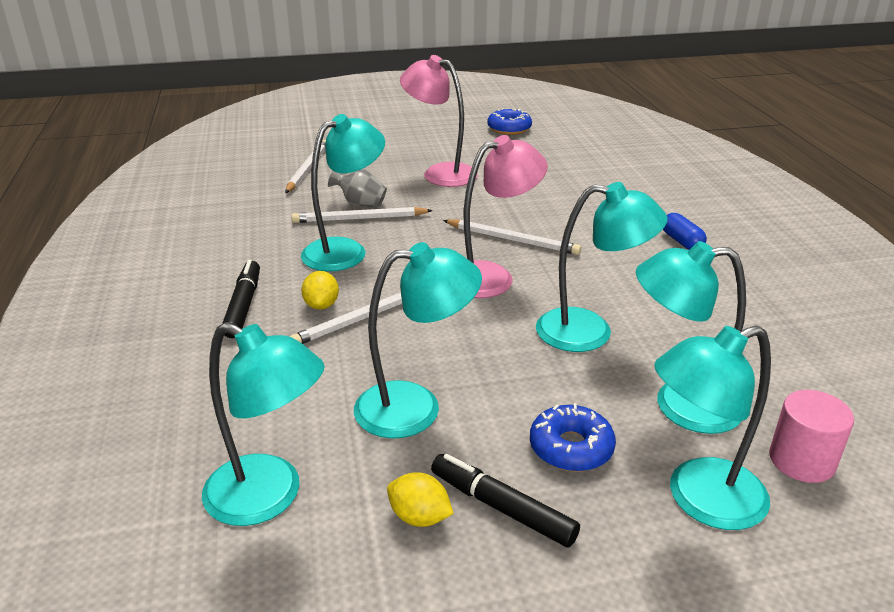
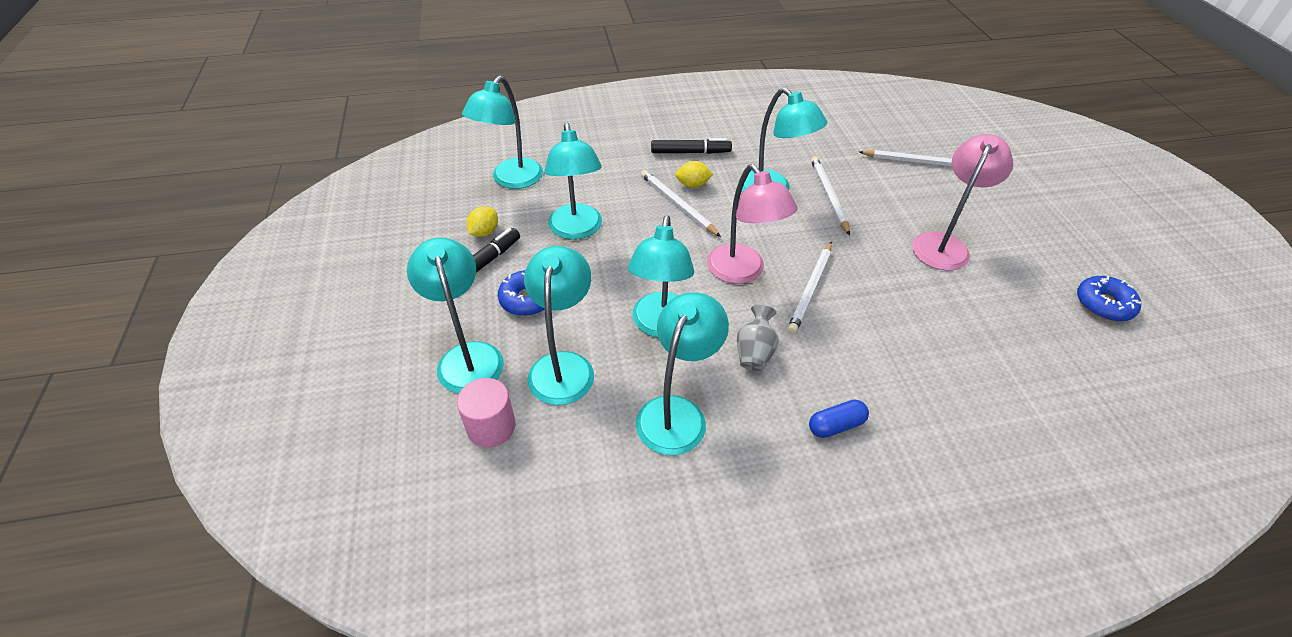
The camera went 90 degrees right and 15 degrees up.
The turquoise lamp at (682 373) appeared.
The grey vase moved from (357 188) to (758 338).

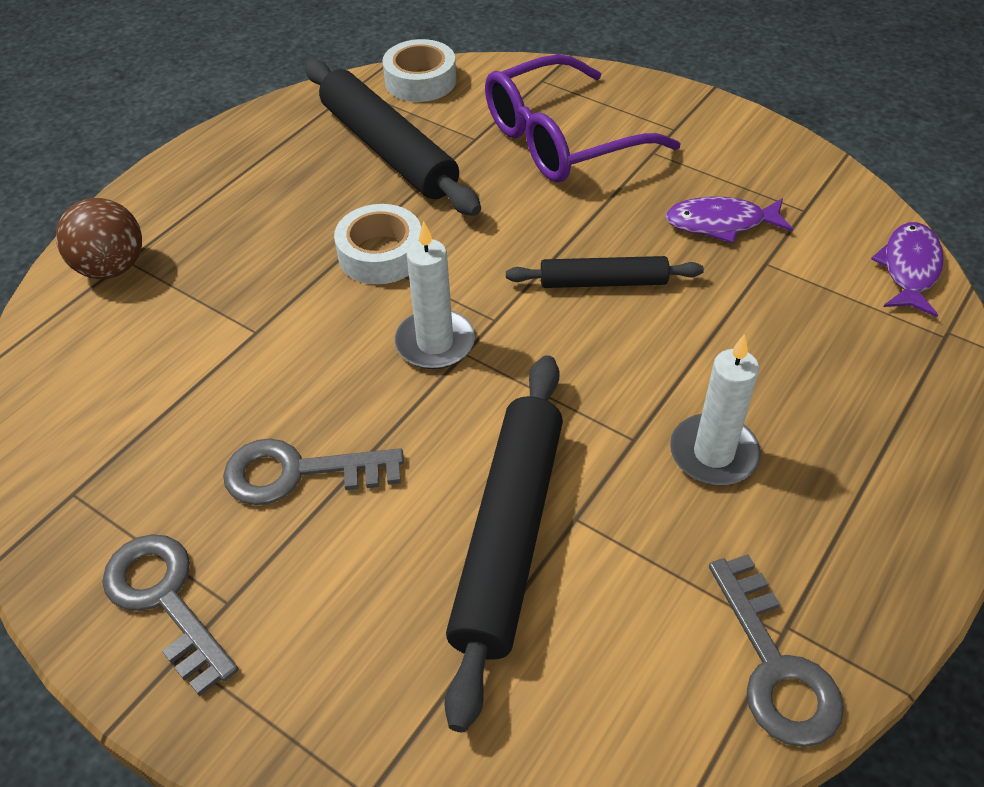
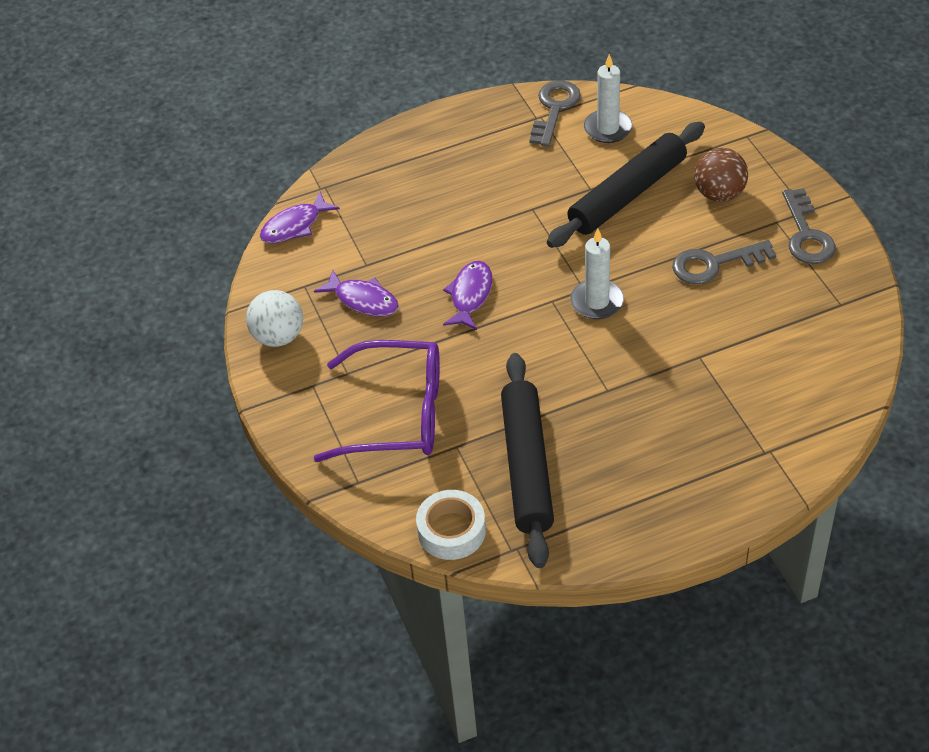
The camera went 145 degrees left and 0 degrees up.
The white ball at (274 318) appeared.
The black rolling pin at (605 272) was replaced by the purple fish at (467 295).
The white candle moved from (715 409) to (608 98).
The grey key at (313 471) turned 135 degrees clockwise.
The brown ball moved from (99 238) to (721 175).
The white tape at (377 244) disappeared.

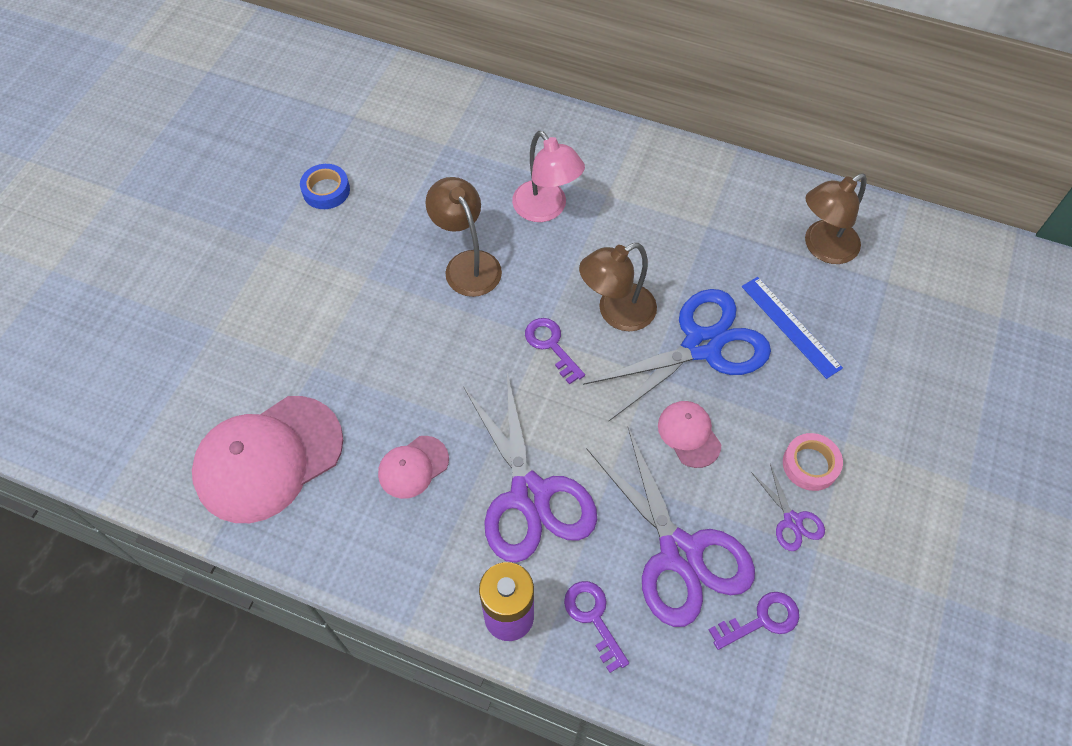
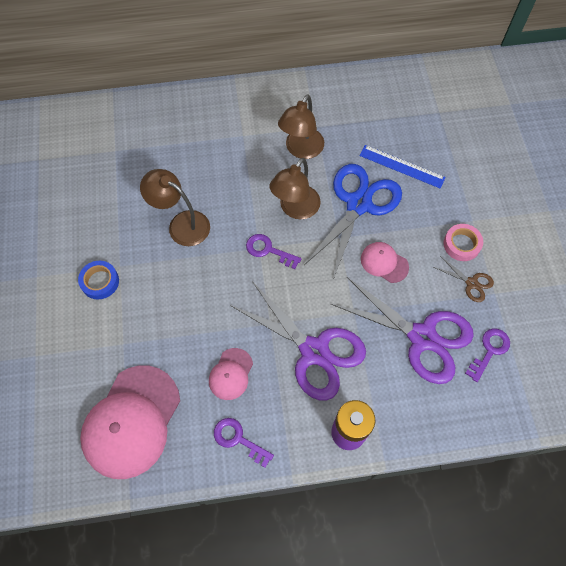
The camera went 30 degrees left and 5 degrees up.
The blue tape moved from (325 186) to (98 280).
The purple key moved from (596 627) to (244 443).
The brown lamp moved from (836 219) to (301 126).
The purple scissors at (788 507) became the brown scissors at (464 279).
The pink lamp at (548 176) disappeared.

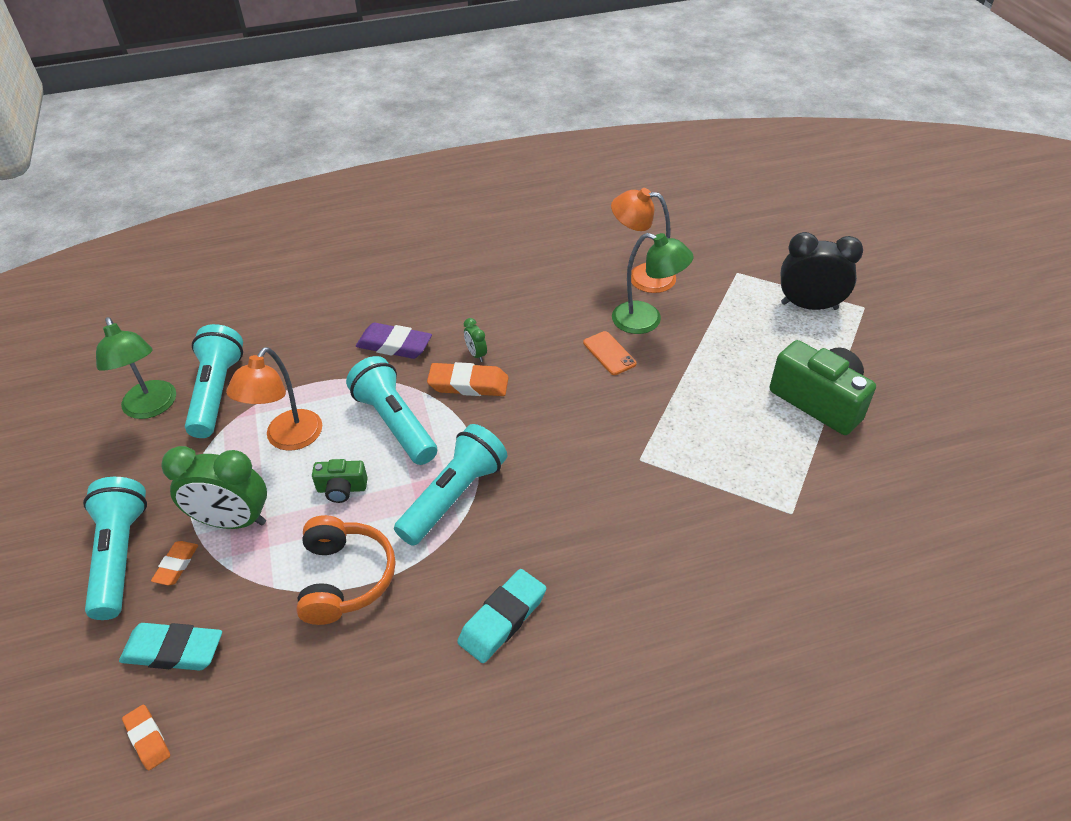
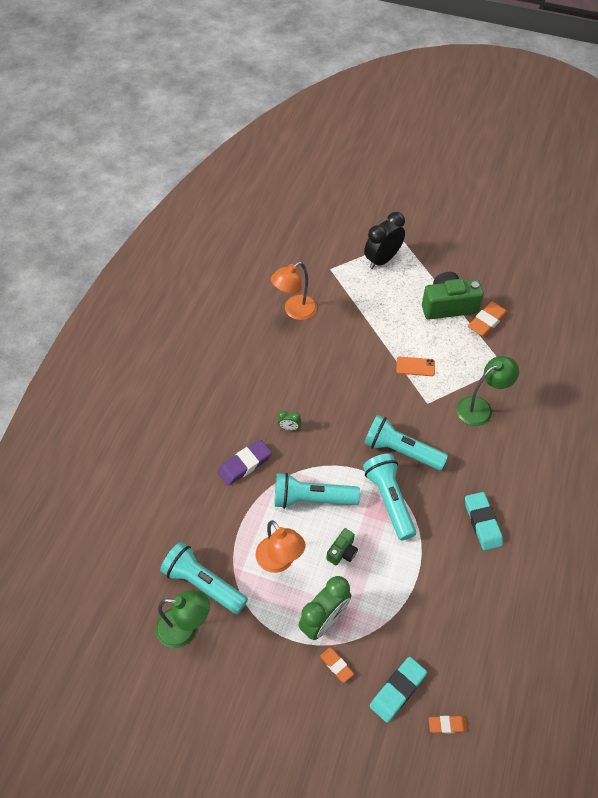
The camera went 55 degrees left and 10 degrees up.
The turquoise flashlight moved from (115 548) to (406 442).
The orange phone moved from (610 353) to (415 366).
The green lamp moved from (652 283) to (488 391).
The orange eraser moved from (468 379) to (488 319).
The orange headphones at (346 570) disappeared.

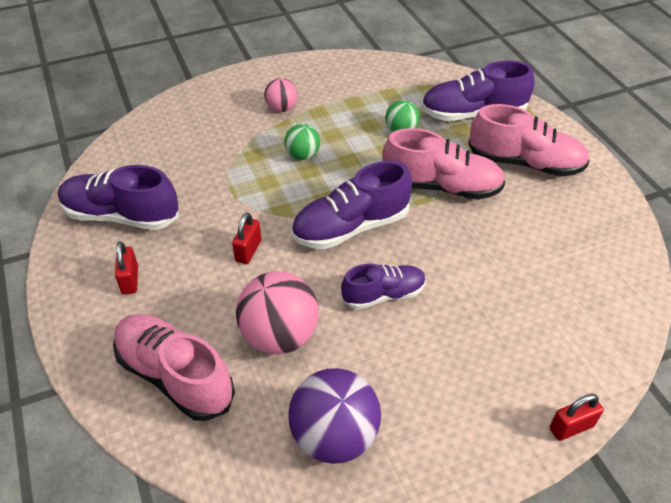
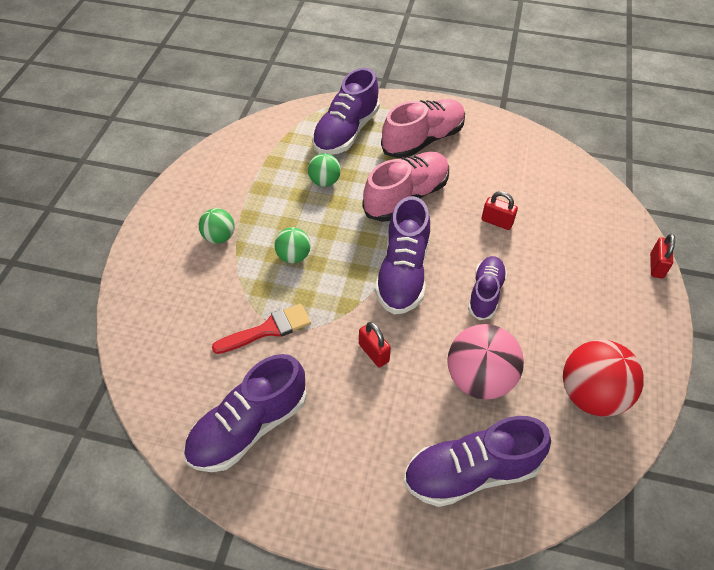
The camera went 55 degrees left and 5 degrees up.
The pink ball at (281 95) became the green ball at (217 226).
The red brush at (261 329) appeared.
The pink shoe at (174 367) became the purple shoe at (477 461).
The red padlock moved from (126 267) to (499 210).
The purple ball at (334 416) became the red ball at (603 378).

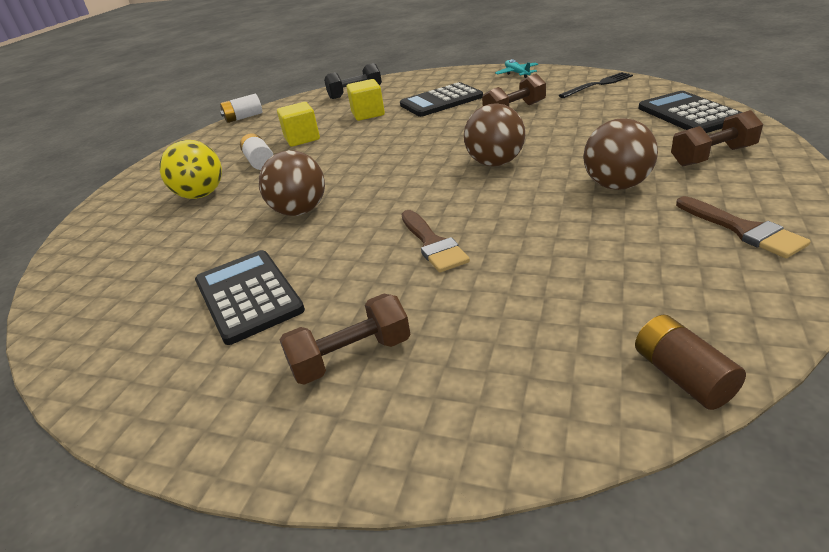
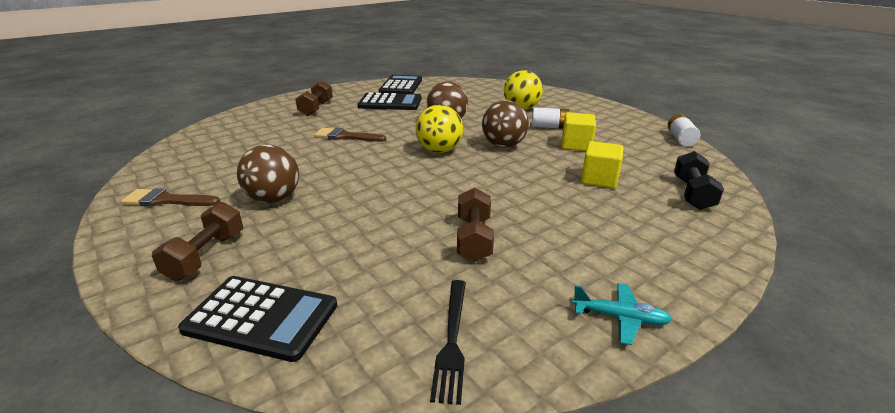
The camera went 120 degrees right and 5 degrees down.
The black calculator moved from (441 99) to (400 84).
The yellow ball at (439 129) appeared.
The brown ball moved from (494 135) to (505 123).
The brown battery at (690 362) disappeared.

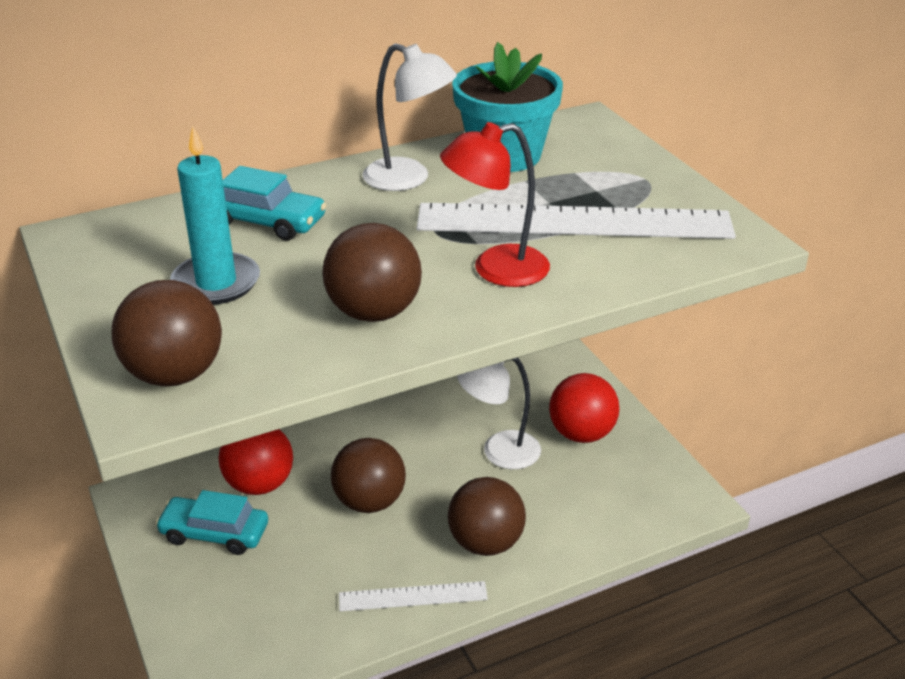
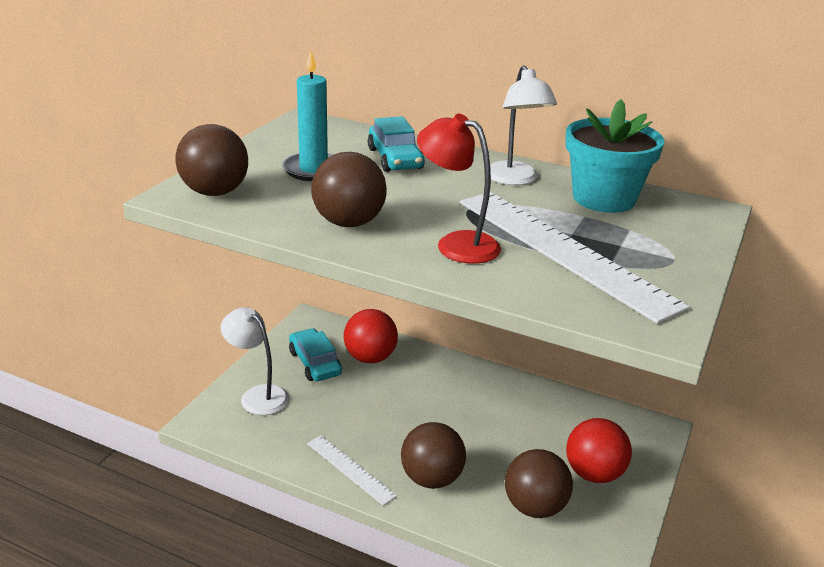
The camera went 50 degrees right and 5 degrees down.
The white lamp moved from (499 413) to (254 361).
The brown ball moved from (368 475) to (539 483).

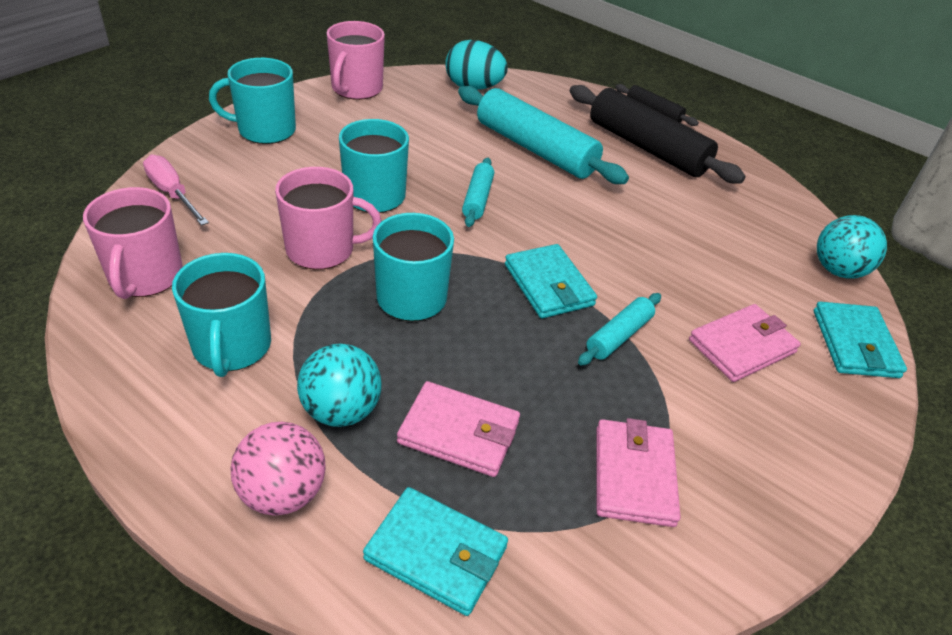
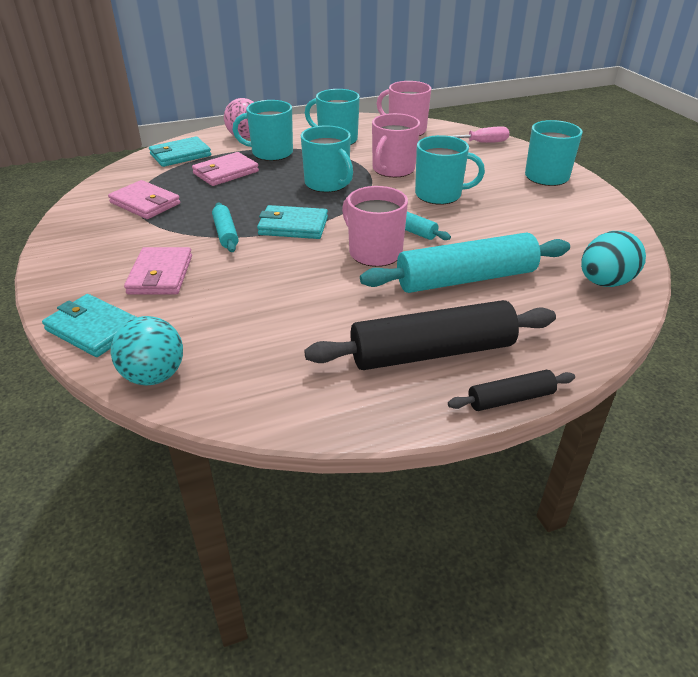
The camera went 125 degrees right and 5 degrees down.
The turquoise ball at (339 385) was replaced by the turquoise mug at (262 130).
The pink mug moved from (355 60) to (375 226).

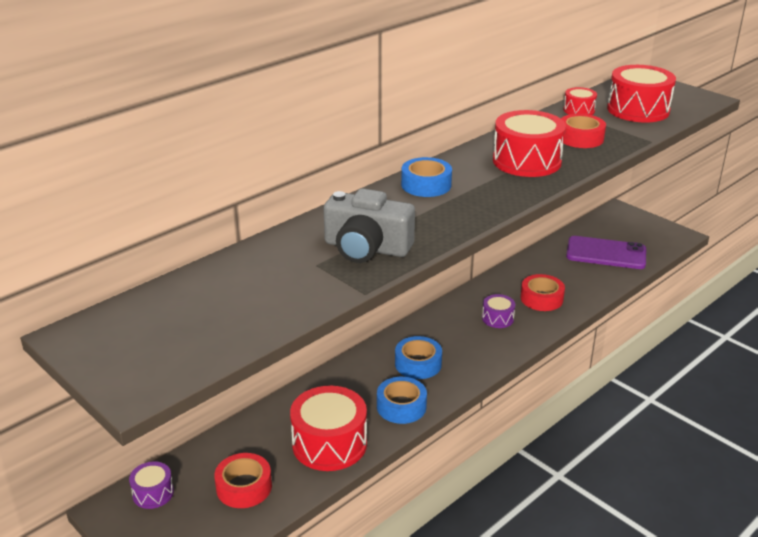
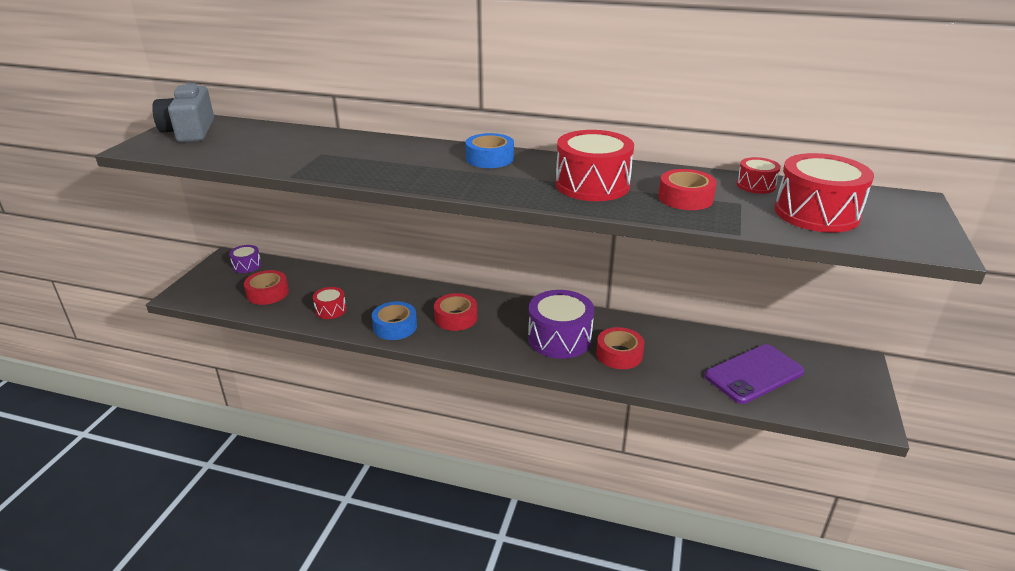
The camera went 60 degrees right and 0 degrees up.
The grey camera moved from (369 225) to (183 112).
The red drum at (328 428) changed to 0.51 times the size.
The blue tape at (418 357) became the red tape at (455 312).
The purple drum at (498 311) changed to 1.97 times the size.
The purple phone at (606 252) turned 75 degrees clockwise.

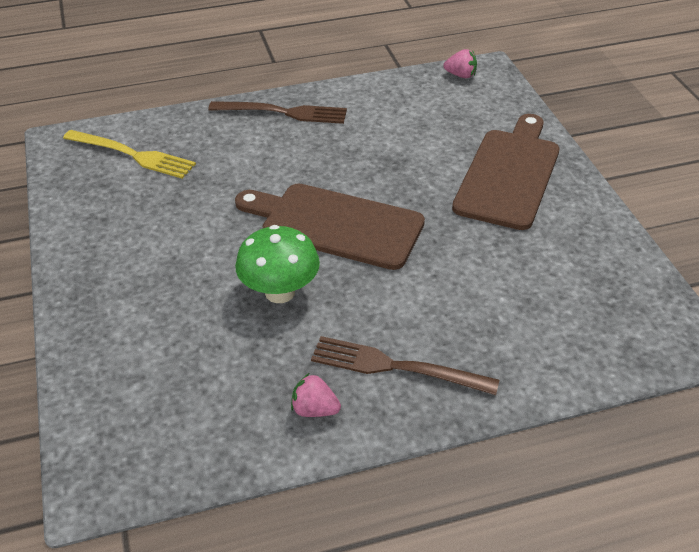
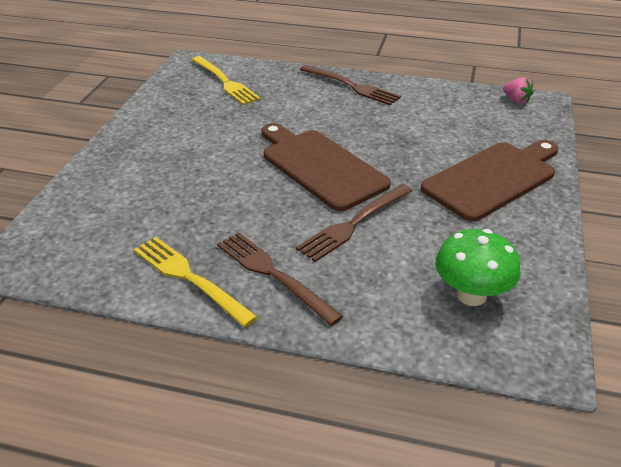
The camera went 30 degrees right and 5 degrees down.
The pink strawberry at (316 395) was replaced by the yellow fork at (196 282).
The brown fork at (354 223) appeared.
The green mushroom moved from (277 264) to (478 267).

